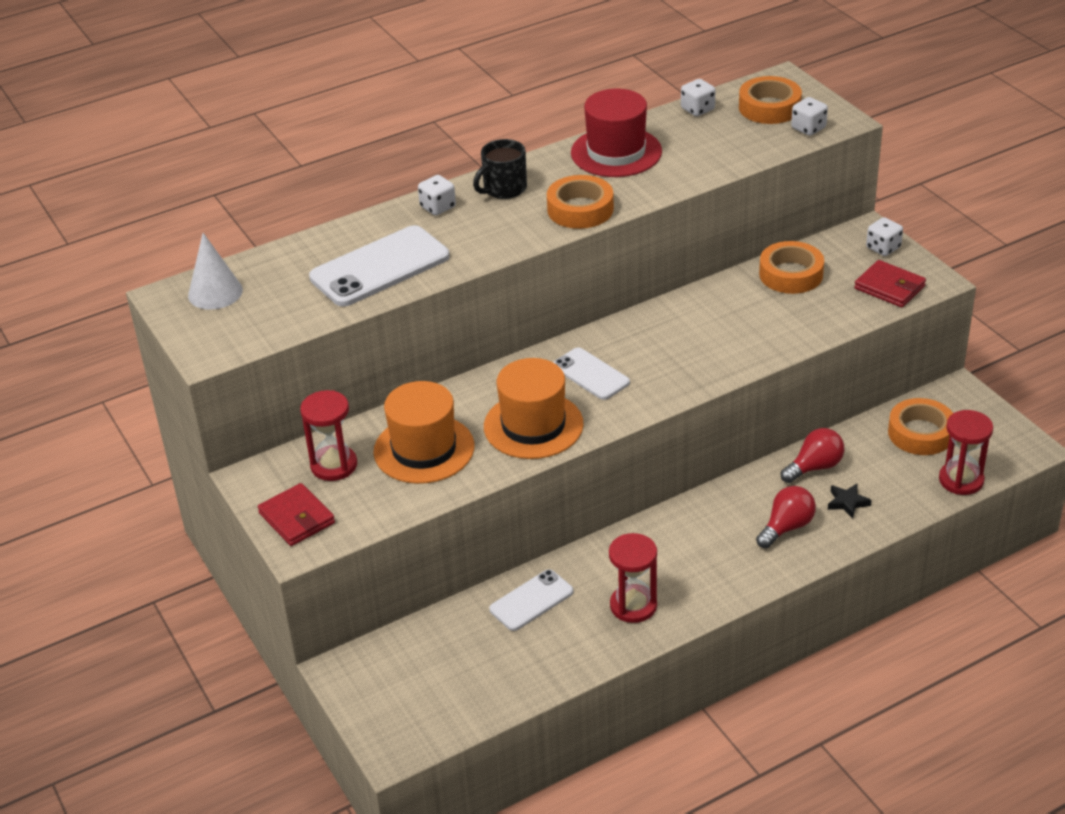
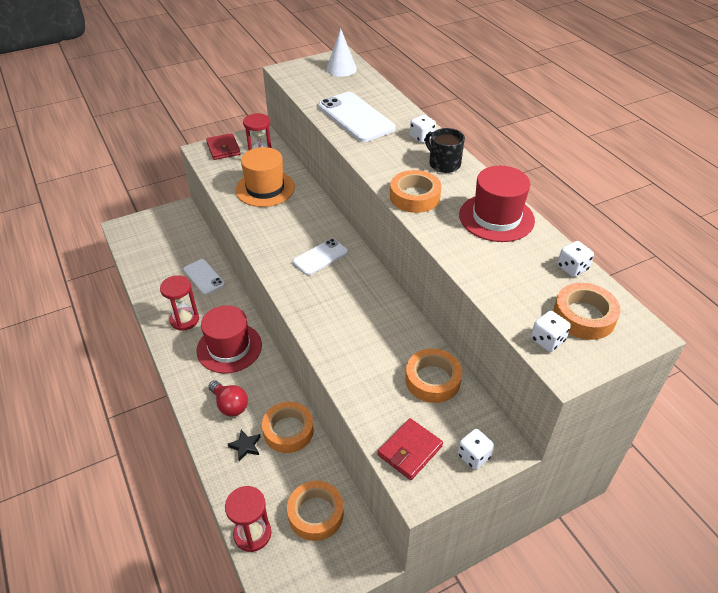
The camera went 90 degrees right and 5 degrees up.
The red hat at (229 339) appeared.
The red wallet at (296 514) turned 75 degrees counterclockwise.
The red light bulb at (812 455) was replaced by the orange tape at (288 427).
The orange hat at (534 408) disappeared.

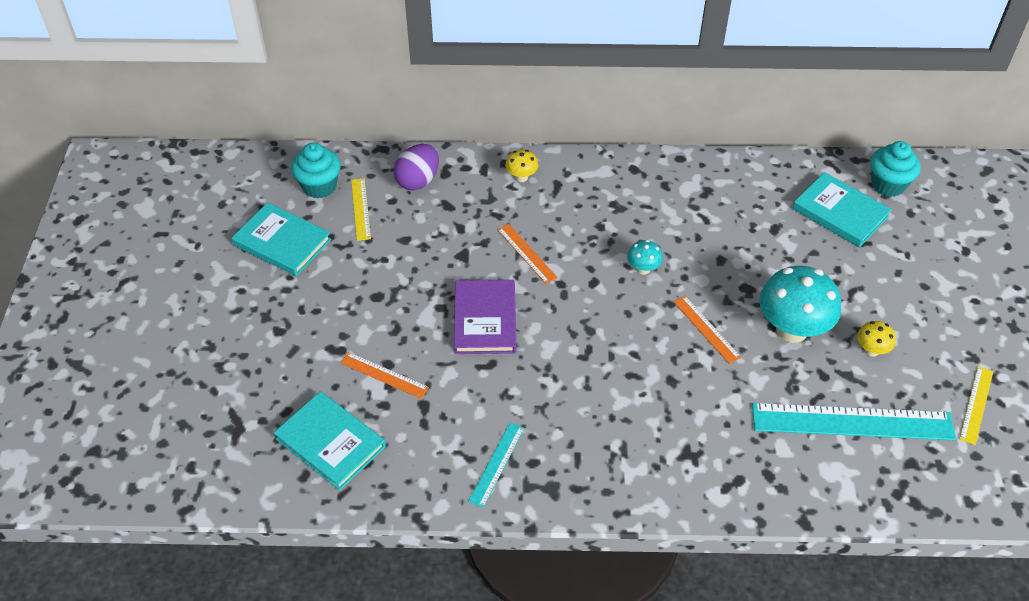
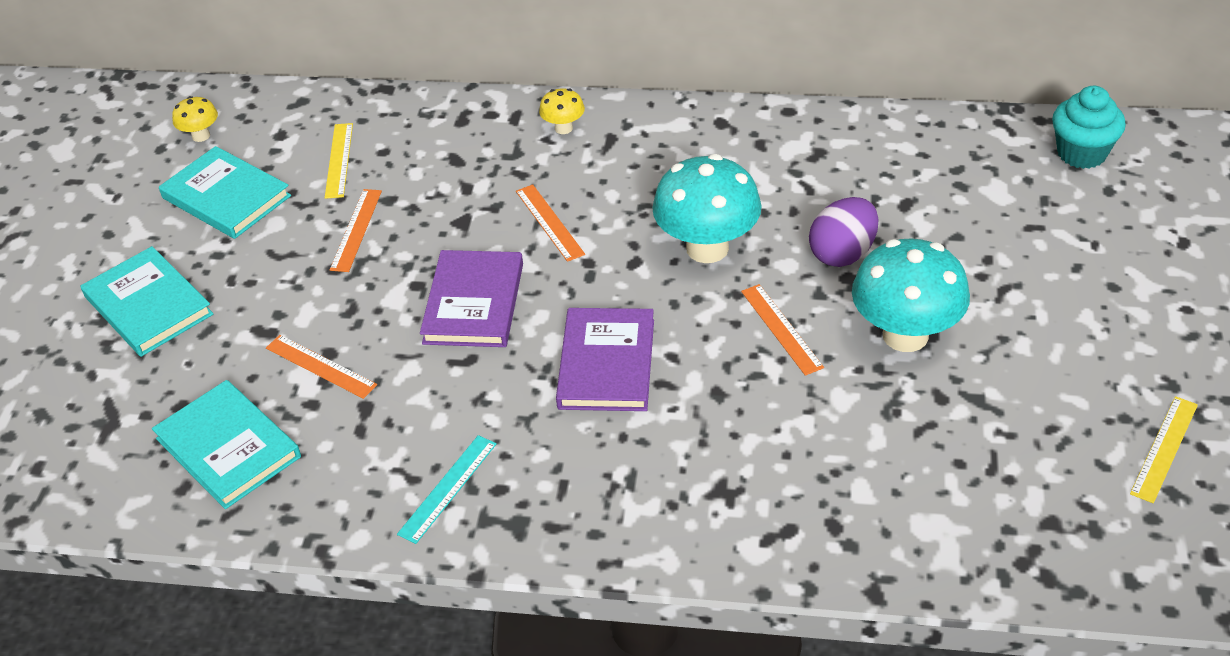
The camera went 10 degrees right and 5 degrees down.
The turquoise book moved from (842 209) to (147 301).
The yellow mushroom moved from (876 339) to (195 119).
The orange ruler at (356 230) appeared.
The purple book at (605 359) appeared.
The turquoise mushroom at (645 257) changed to 2.14 times the size.
The purple egg moved from (416 167) to (843 232).
The turquoise cupcake at (316 171) disappeared.
The turquoise ruler at (854 421) disappeared.

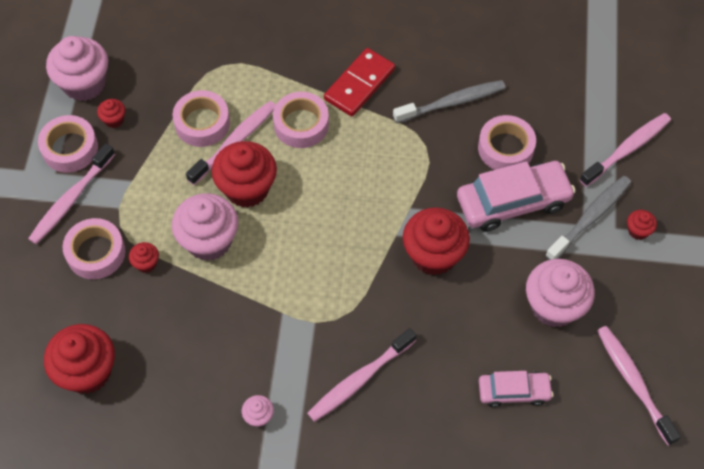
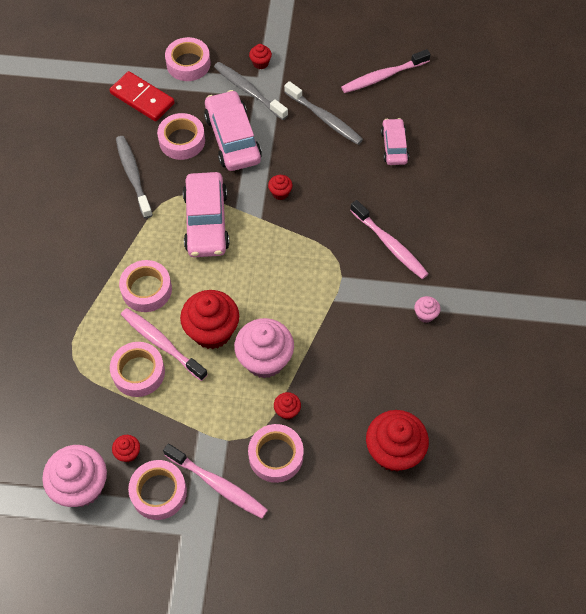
The camera went 90 degrees left and 0 degrees up.
The red domino moved from (359 82) to (142 96).
The pink toothbrush at (625 150) was replaced by the pink tape at (187 59).
The pink car at (206 214) appeared.
The red cupcake at (436 241) changed to 0.45 times the size.
The pink cupcake at (560 293) was replaced by the grey toothbrush at (323 113).

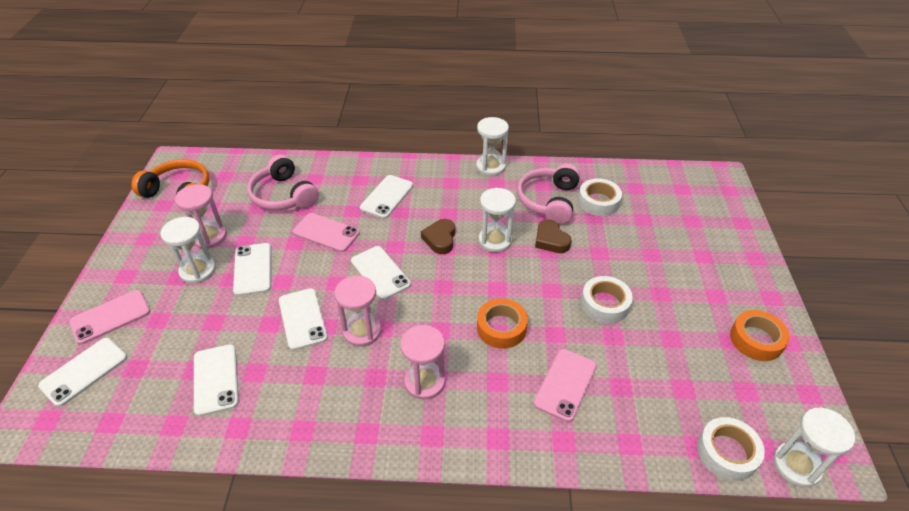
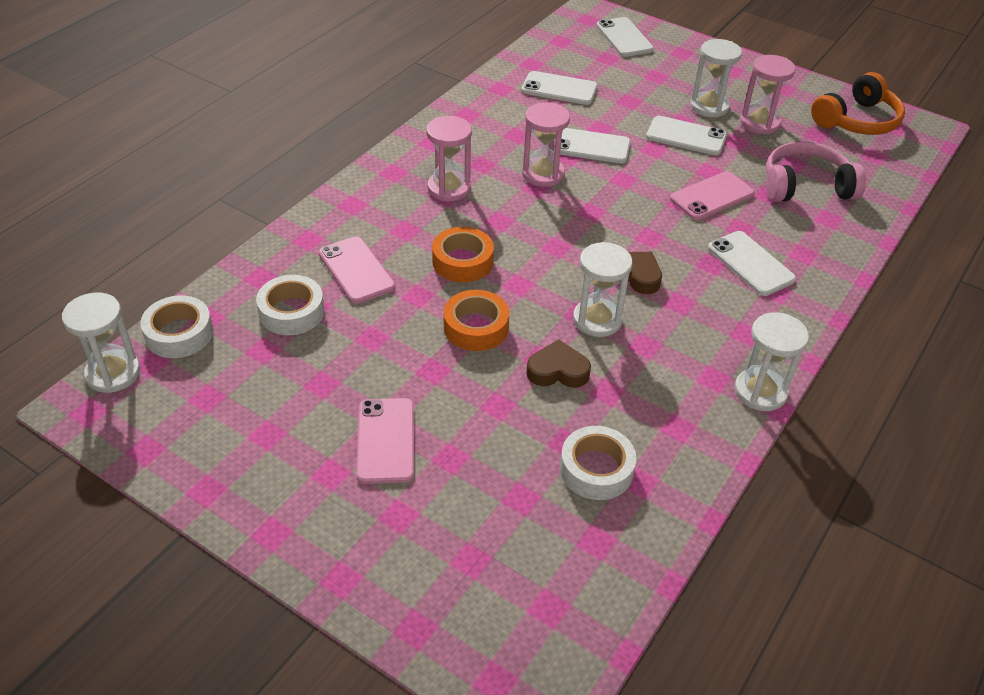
The camera went 120 degrees right and 0 degrees up.
The white tape moved from (607 300) to (290 305).
The pink phone moved from (109 317) to (385 441).
The orange tape moved from (760 335) to (476 320).
The white phone at (381 273) disappeared.
The pink headphones at (548 194) disappeared.

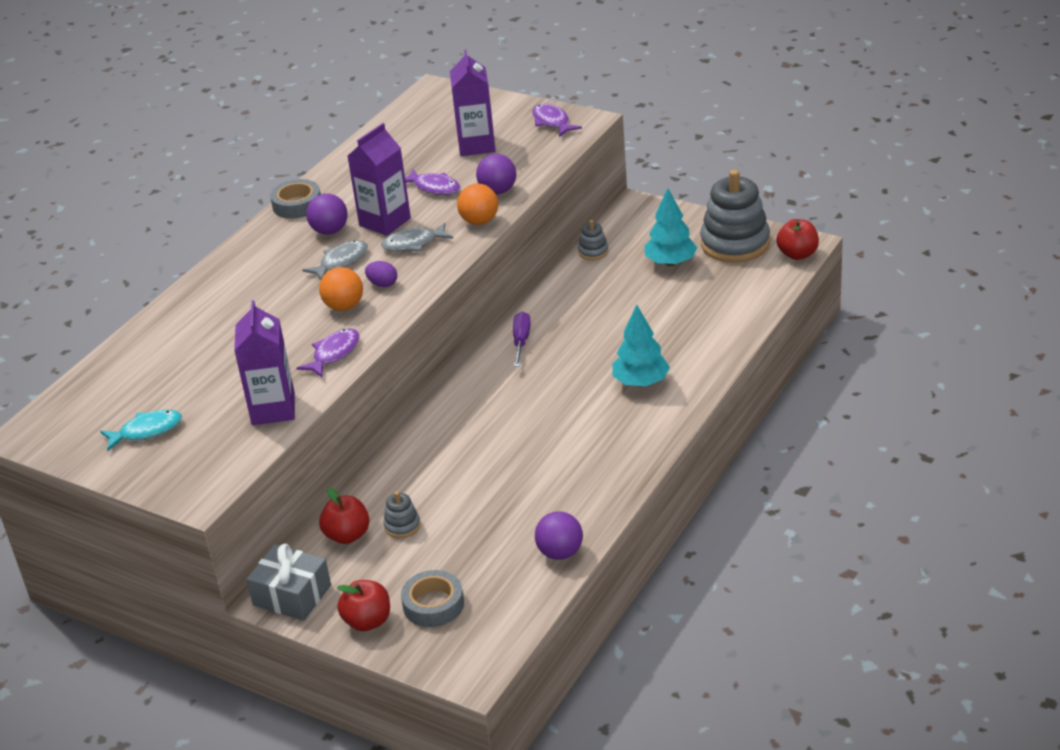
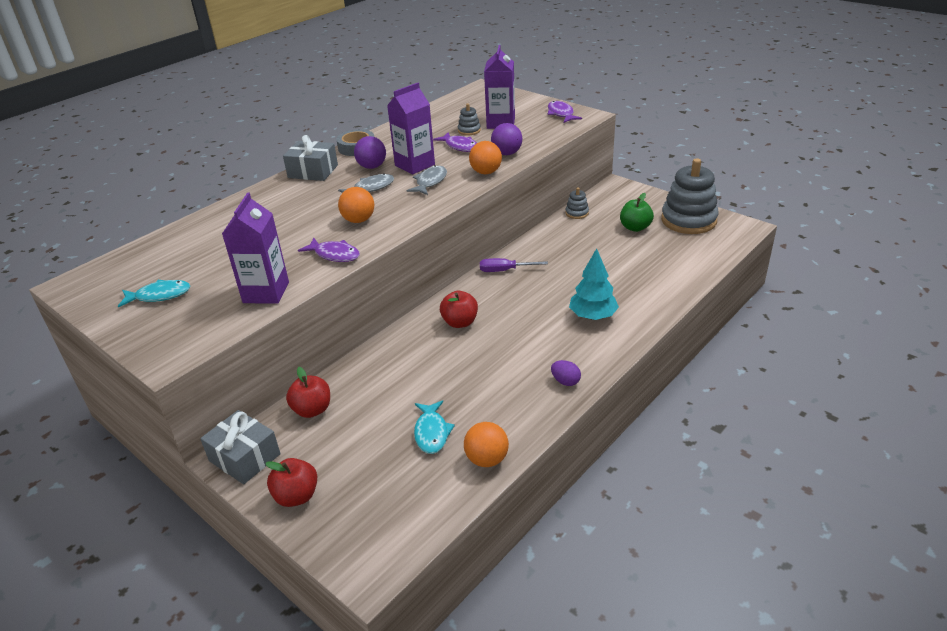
The camera went 10 degrees right and 0 degrees up.
The grey gift at (310 158) appeared.
The purple fish at (328 353) turned 75 degrees clockwise.
The grey fish at (417 237) turned 120 degrees clockwise.
The turquoise fish at (434 427) appeared.
The red apple moved from (797 239) to (459 309).
The grey stacking toy moved from (401 514) to (469 119).
The purple ball at (559 535) became the orange ball at (486 444).
The purple screwdriver at (522 339) turned 105 degrees counterclockwise.
The purple egg moved from (381 274) to (566 373).
The turquoise tree at (671 227) was replaced by the green apple at (637 212).
The grey tape at (432 598) disappeared.

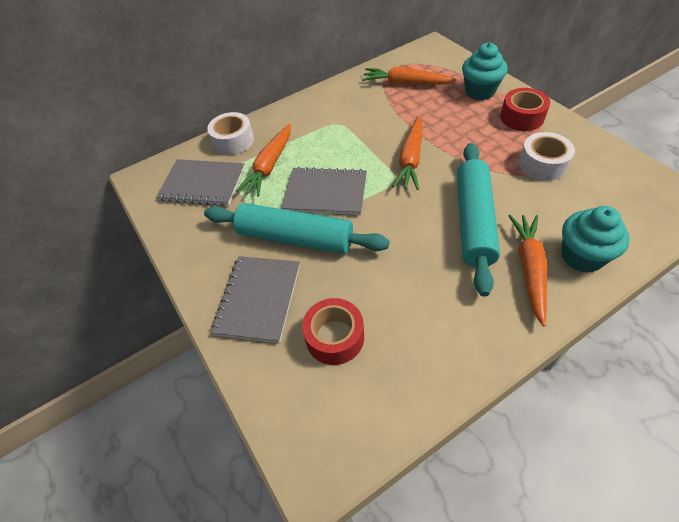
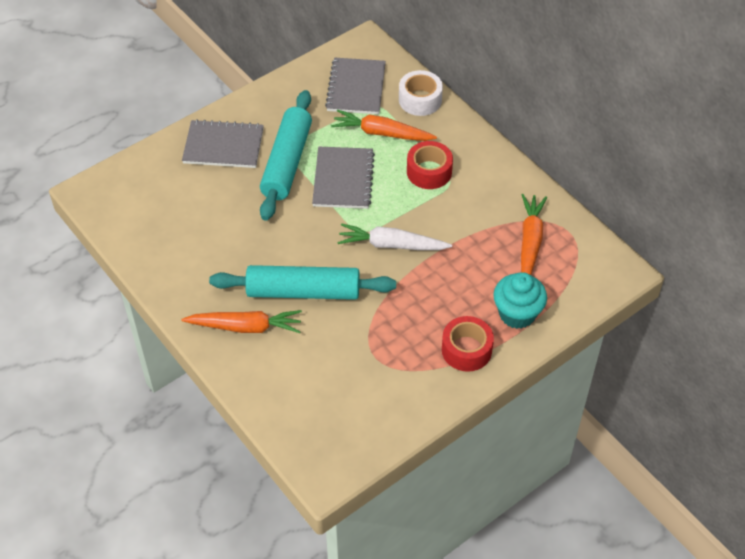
The camera went 80 degrees right and 0 degrees up.
The orange carrot at (407 153) became the white carrot at (394 236).
The red tape moved from (333 331) to (430 165).
The white tape at (547 156) disappeared.
The turquoise cupcake at (595 239) disappeared.

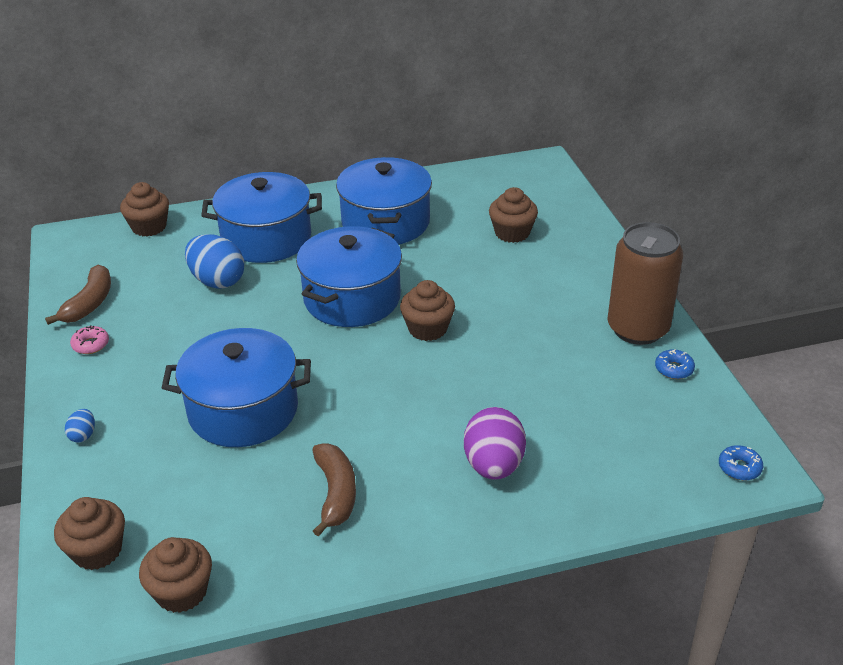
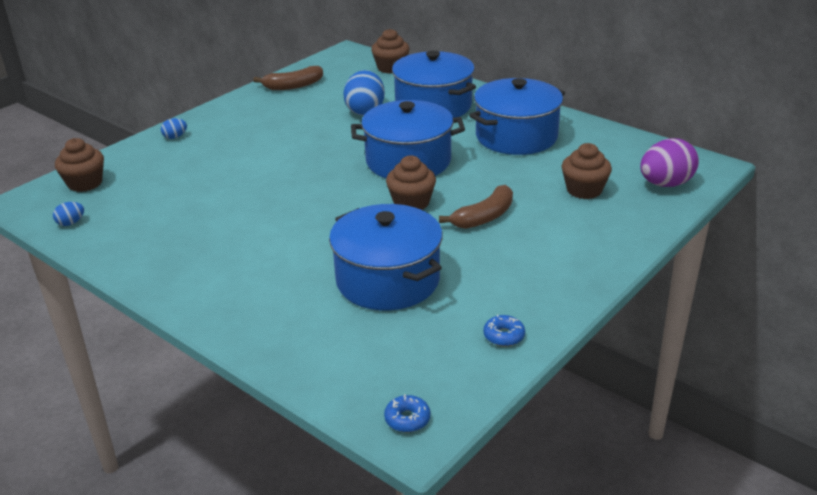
The camera went 55 degrees right and 5 degrees down.
The brown cupcake at (175 575) was replaced by the blue egg at (68 214).
The blue pot moved from (236 387) to (386 257).
The brown banana moved from (334 490) to (476 207).
The purple egg moved from (495 443) to (669 162).
The pink donut at (89 339) disappeared.
The brown can at (645 283) disappeared.

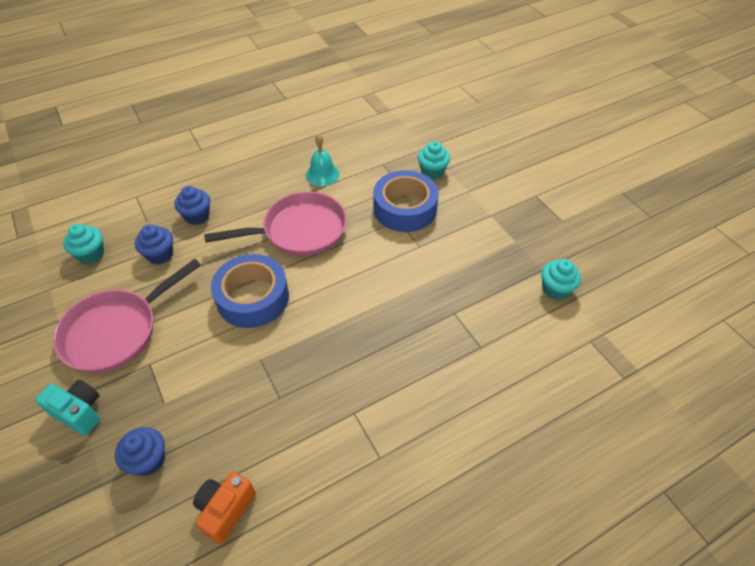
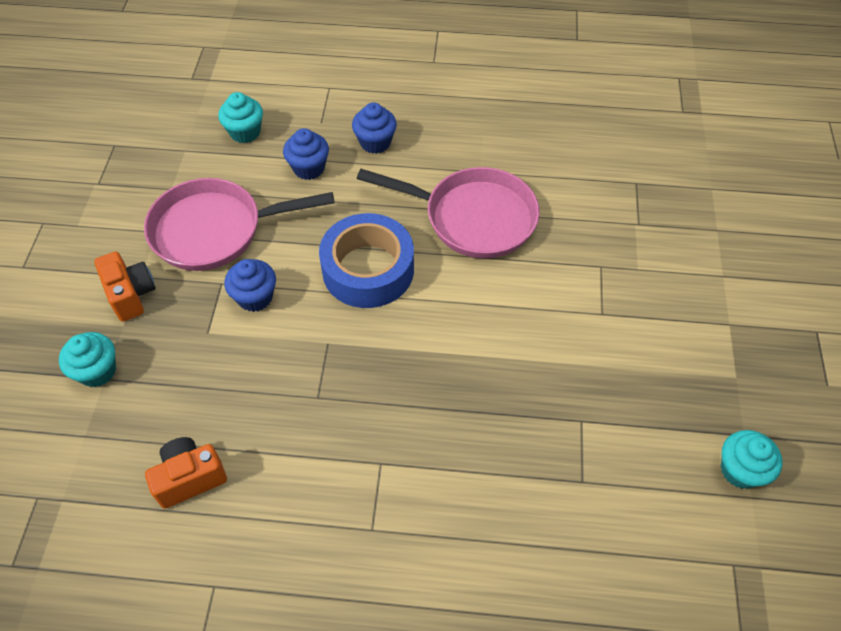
The camera went 35 degrees right and 5 degrees up.
The turquoise cupcake moved from (434 160) to (87 359).
The turquoise camera at (67 407) became the orange camera at (125 286).
The blue cupcake moved from (140 451) to (250 285).
The turquoise bell at (322 160) disappeared.
The blue tape at (406 201) disappeared.

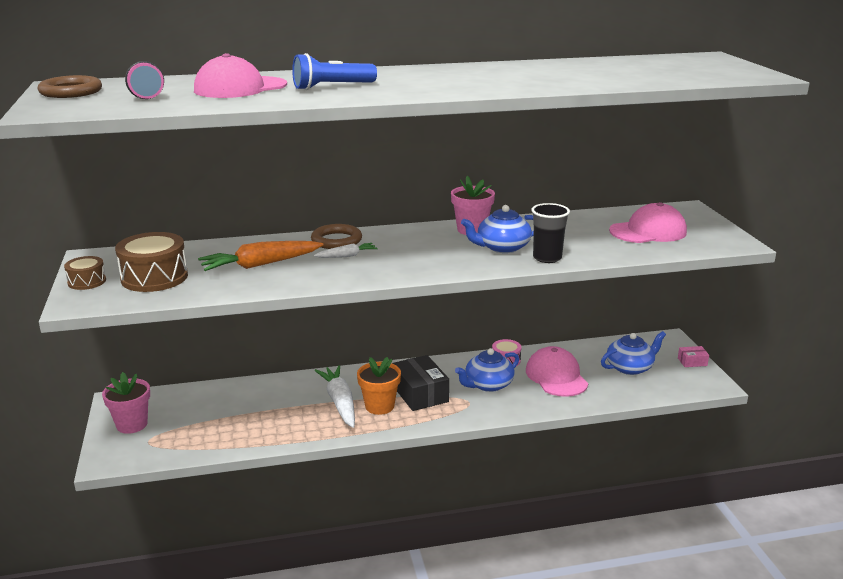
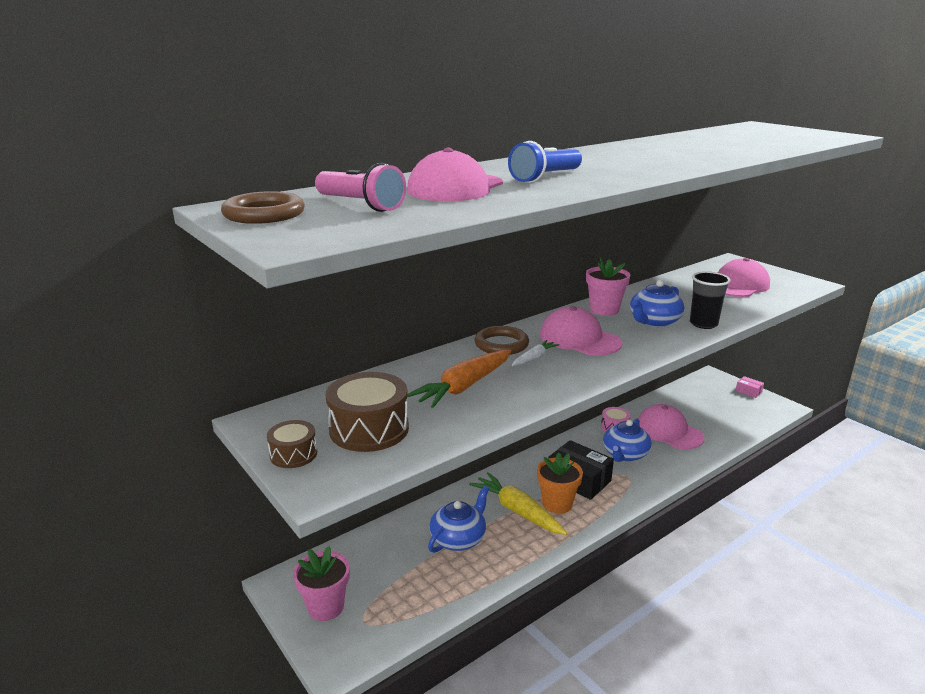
The camera went 25 degrees left and 0 degrees up.
The blue teapot moved from (633 353) to (458 519).
The white carrot at (335 396) became the yellow carrot at (518 503).
The pink cap at (581 331) appeared.
The pink box at (693 356) turned 75 degrees clockwise.

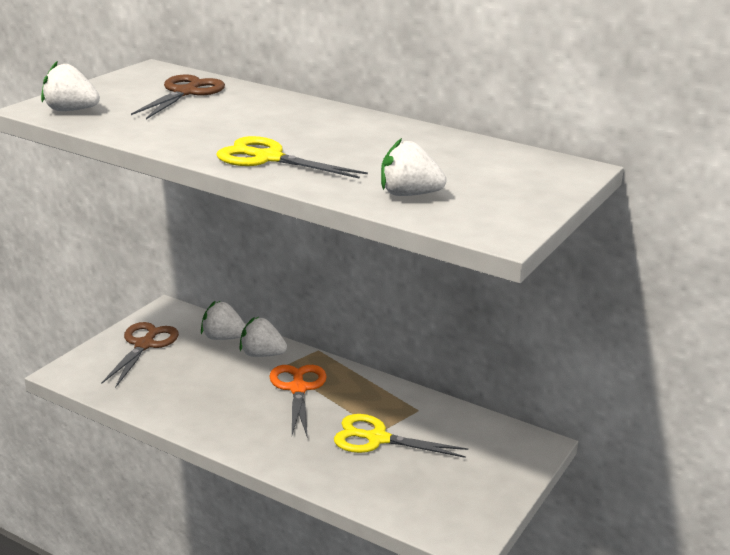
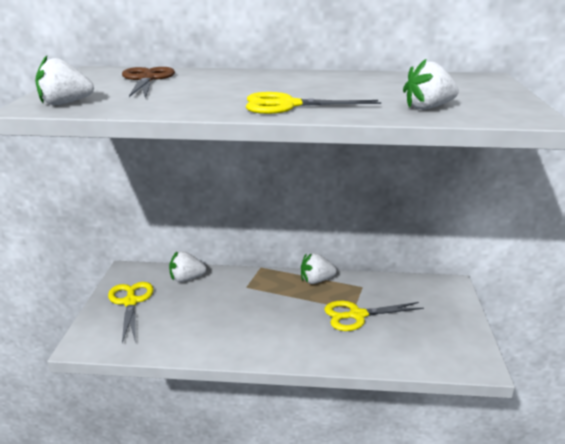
The camera went 25 degrees left and 0 degrees up.
The brown scissors at (140 355) became the yellow scissors at (131 312).
The white strawberry moved from (263 337) to (319 268).
The orange scissors at (298 401) disappeared.

